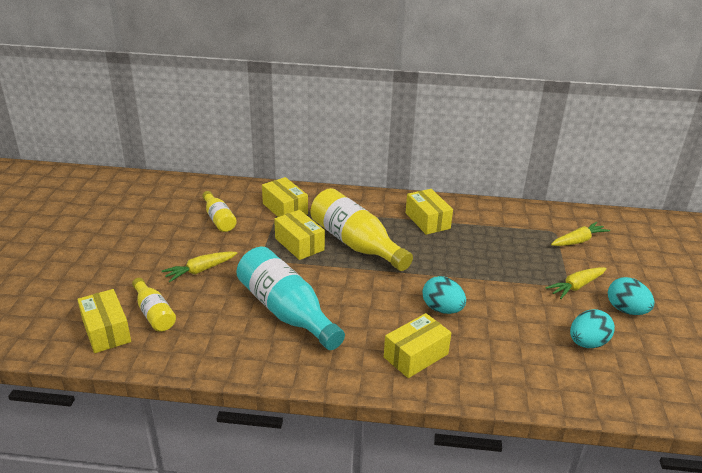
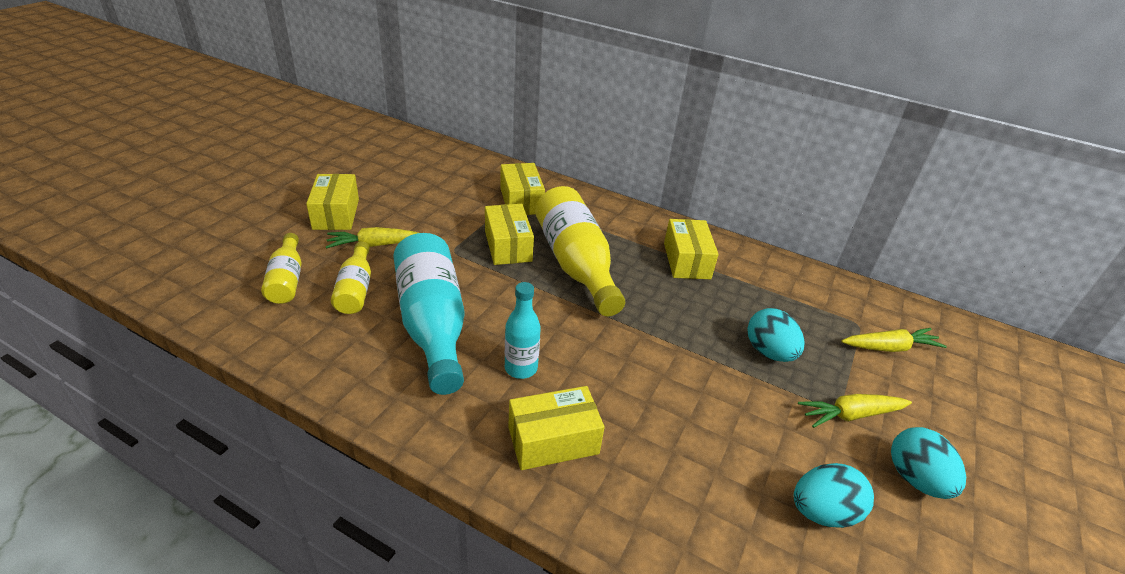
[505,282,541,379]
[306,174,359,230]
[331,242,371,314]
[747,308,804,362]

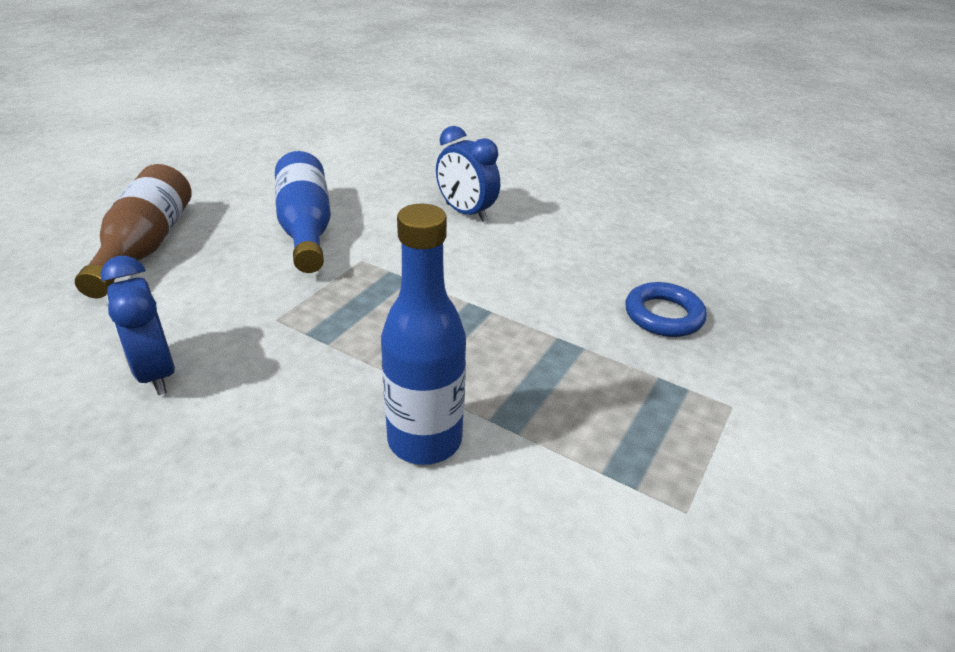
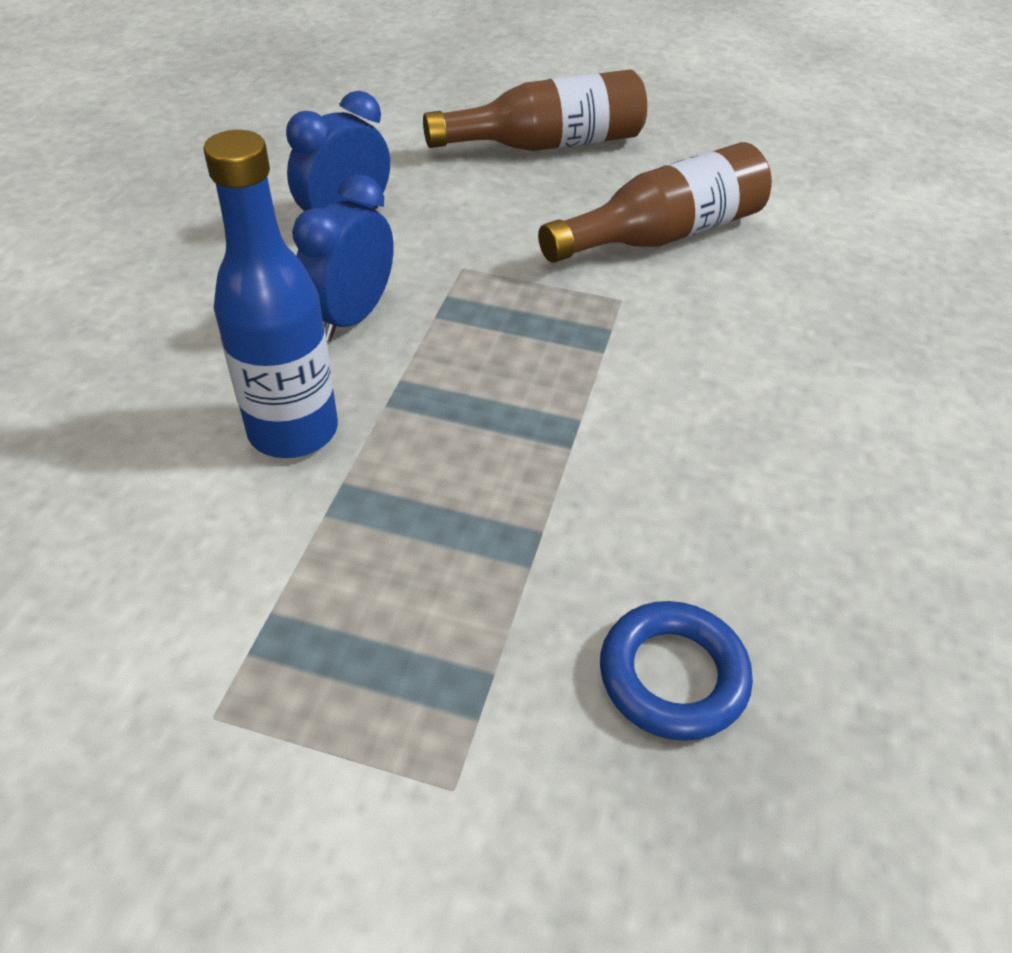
[292,174,394,341]
[538,142,772,263]

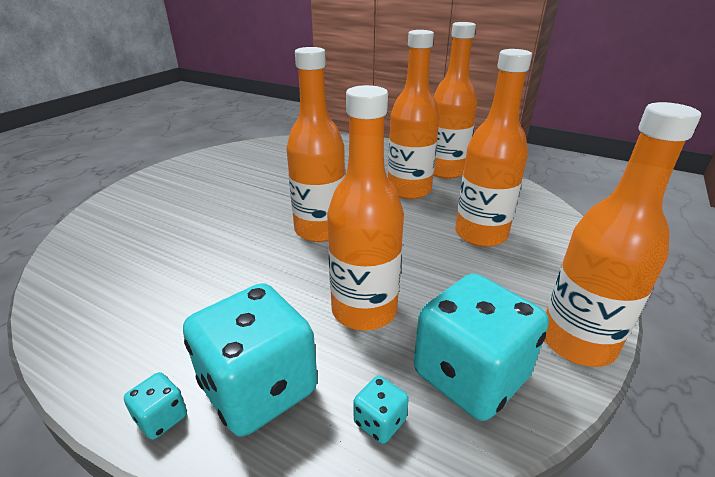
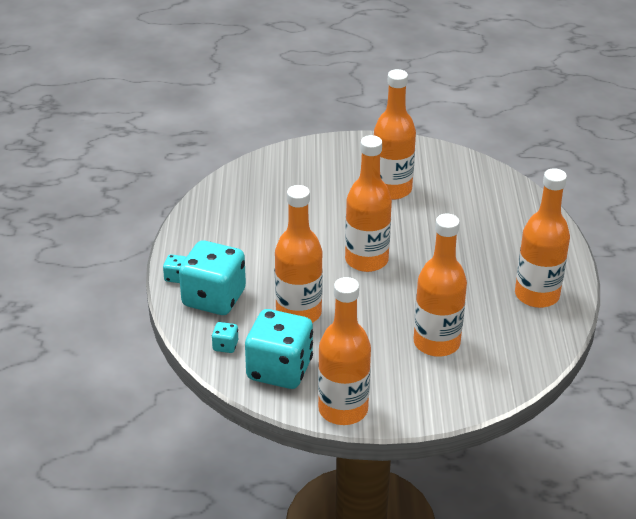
[374,69,416,200]

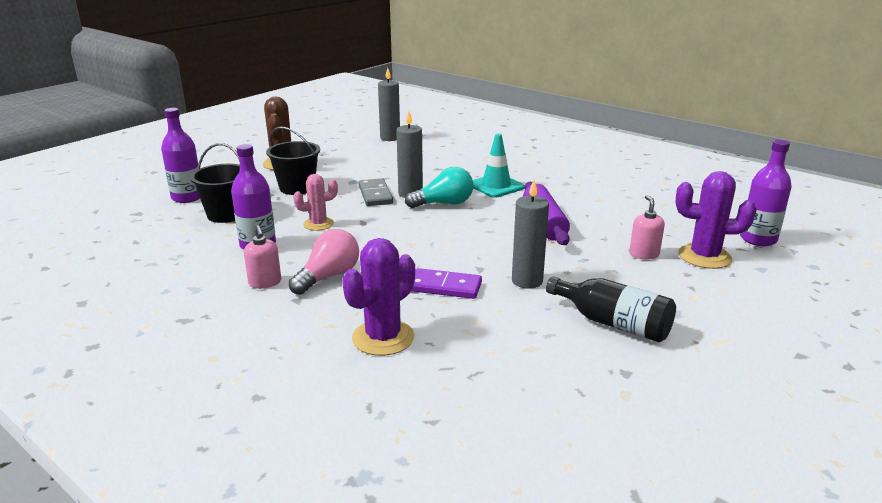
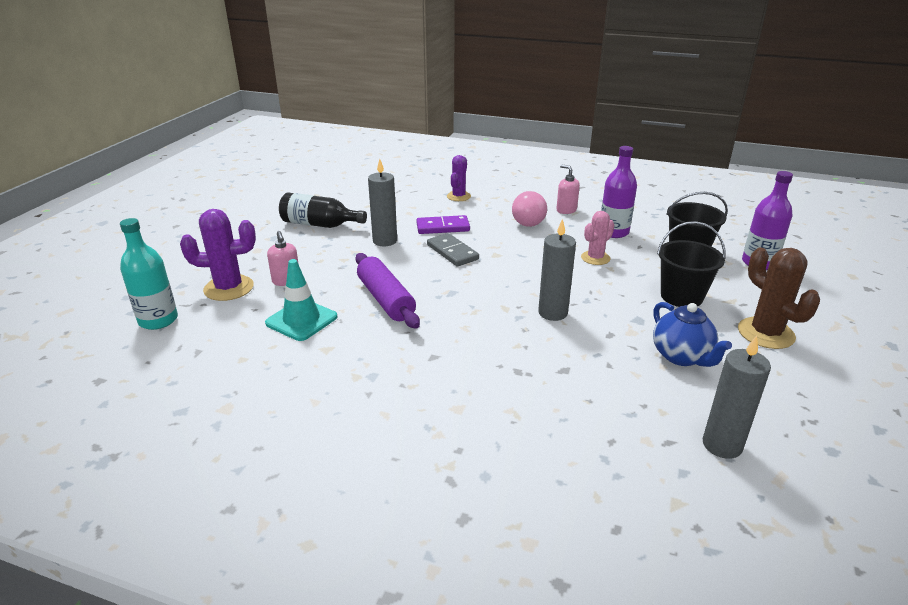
[405,167,473,208] (first image)
[653,302,732,367]
[427,233,479,266]
[265,259,338,341]
[120,218,178,330]
[447,155,471,201]

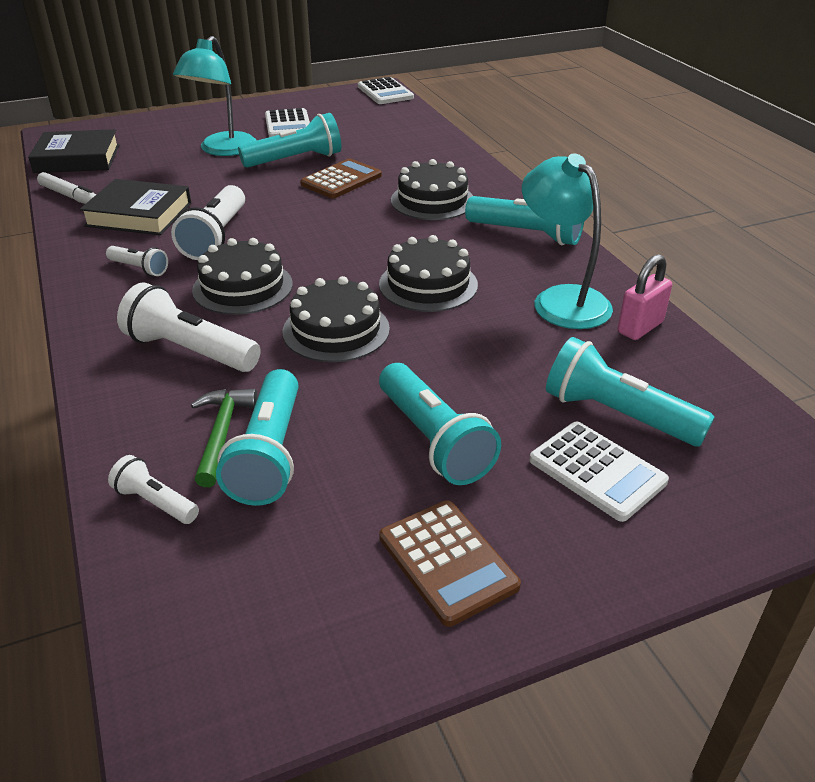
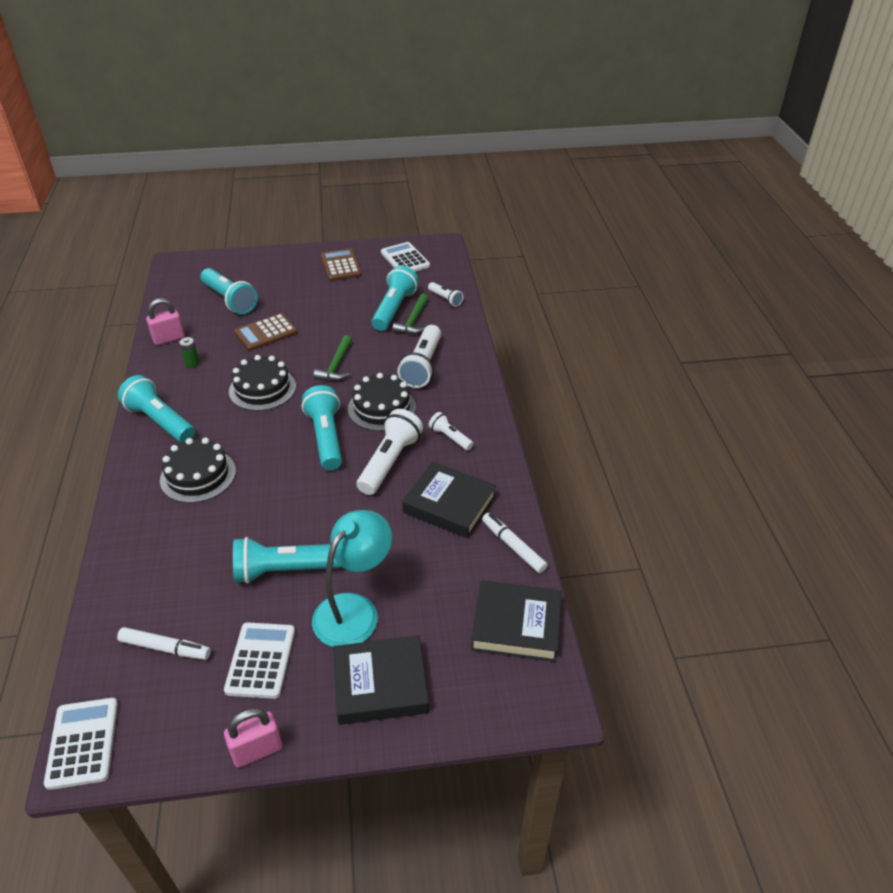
[117,627,211,660]
[224,708,282,768]
[333,636,429,725]
[234,313,298,351]
[302,385,342,470]
[381,242,430,272]
[314,335,352,381]
[179,337,200,368]
[397,325,441,388]

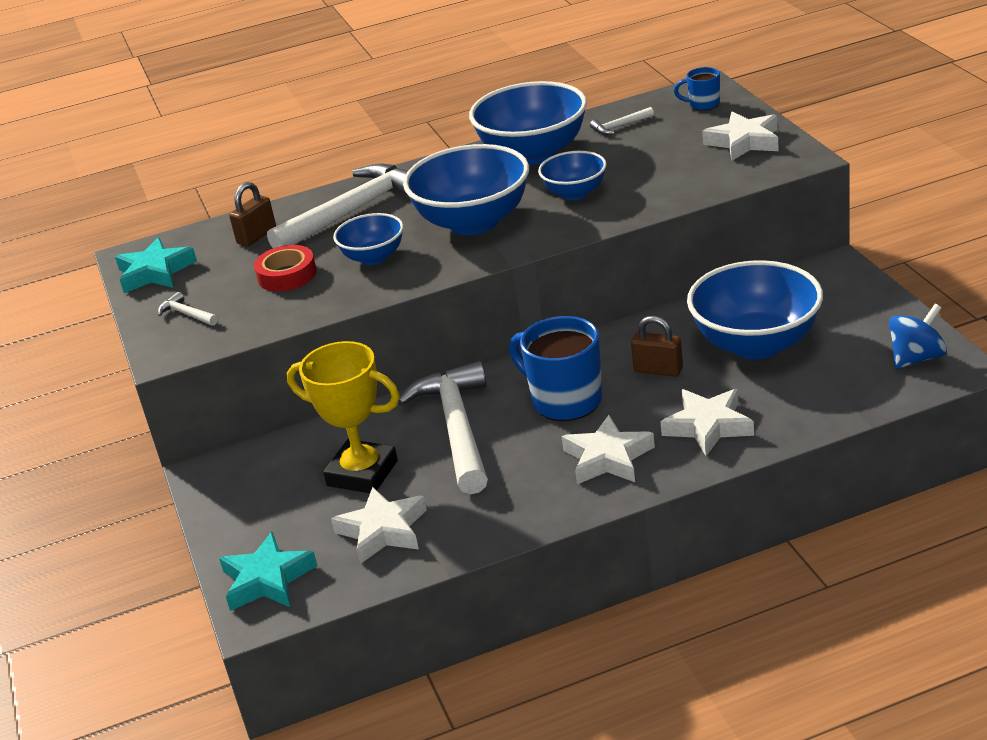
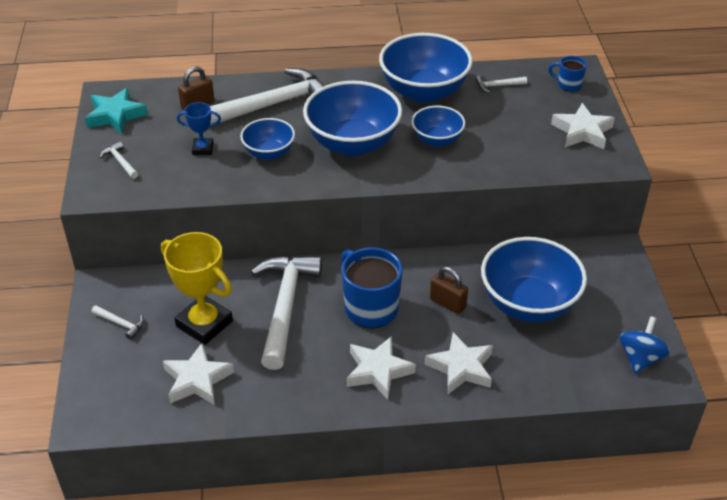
[219,532,317,611] (first image)
[92,305,144,340]
[177,102,221,155]
[619,316,670,374]

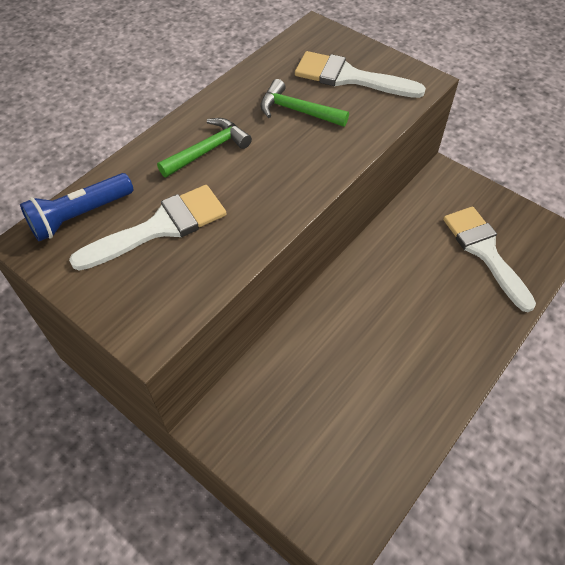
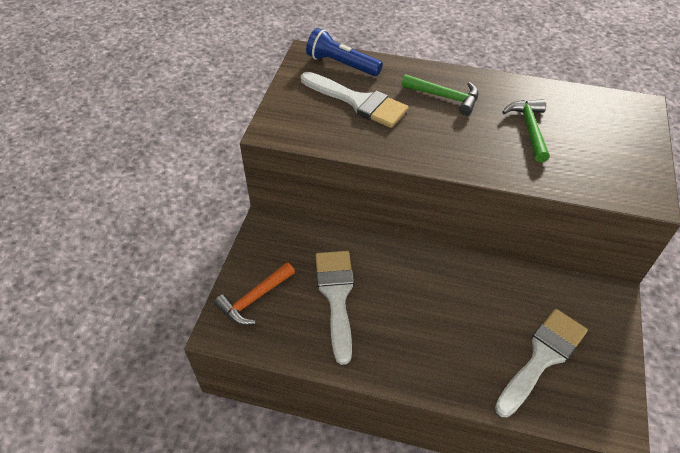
[214,262,295,325]
[316,251,354,365]

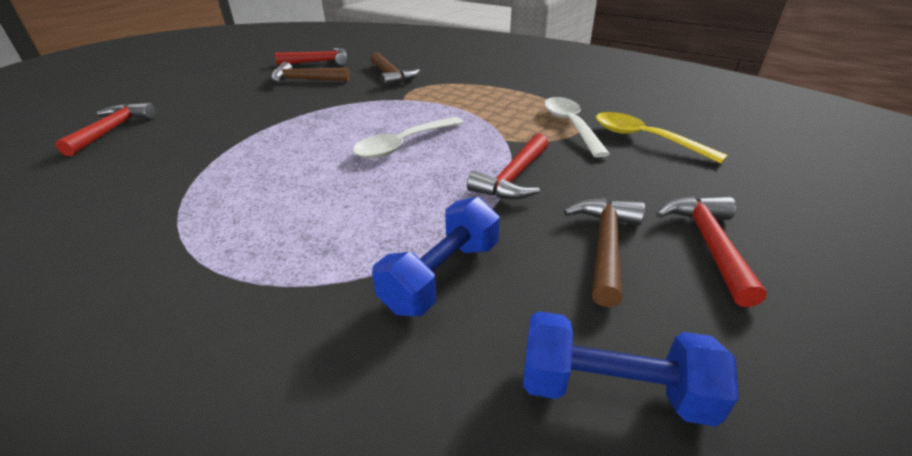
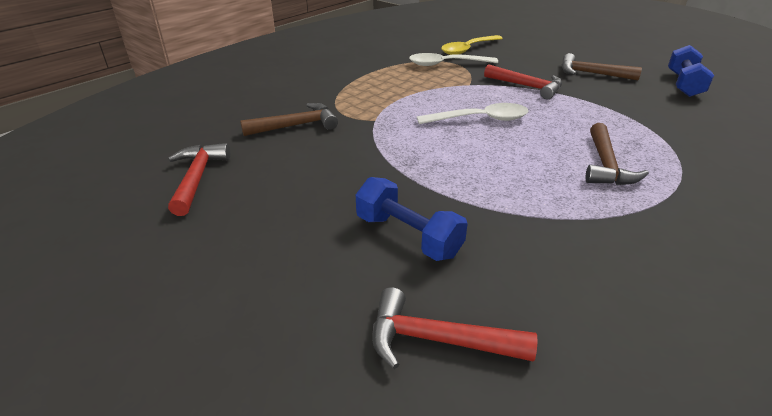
[656,196,767,307] (first image)
[585,123,649,185]
[356,177,468,261]
[417,103,529,124]

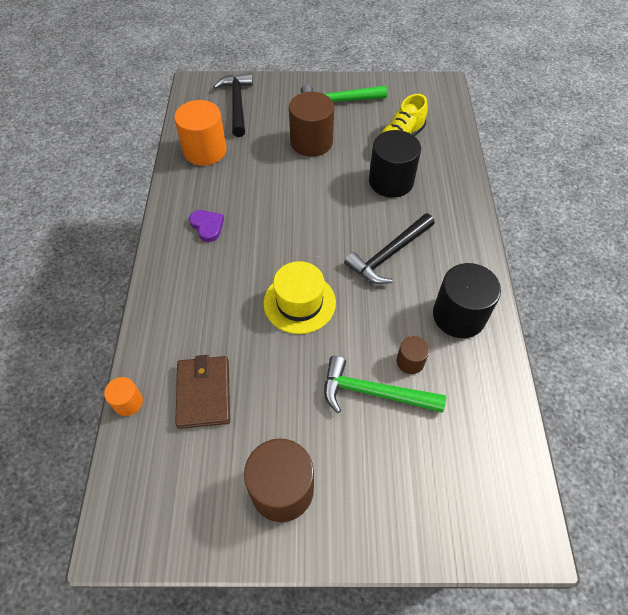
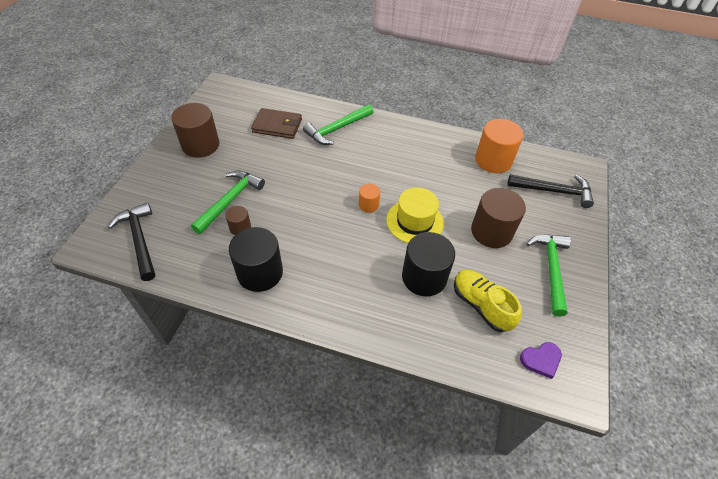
[303,104,374,145]
[359,184,380,213]
[520,342,562,379]
[386,187,444,243]
[108,202,155,281]

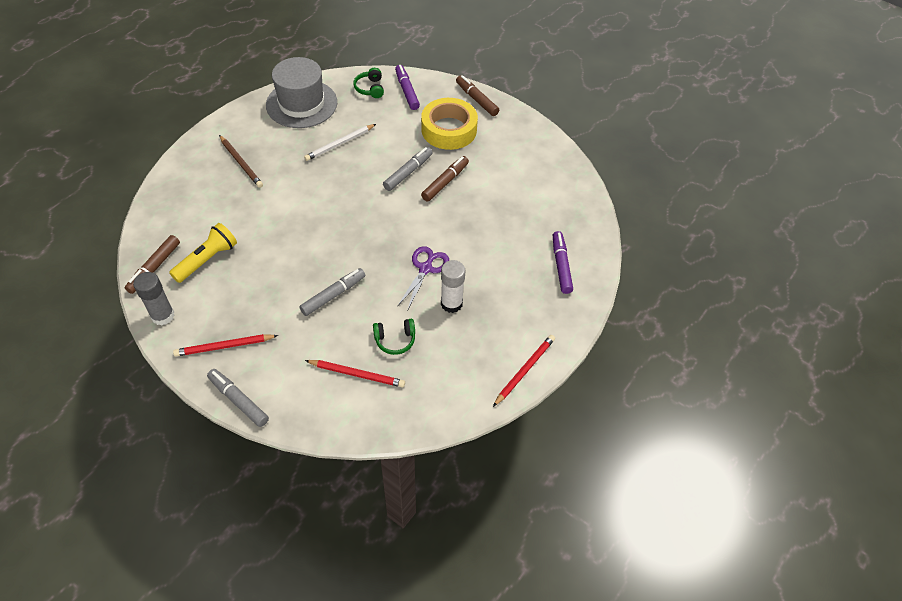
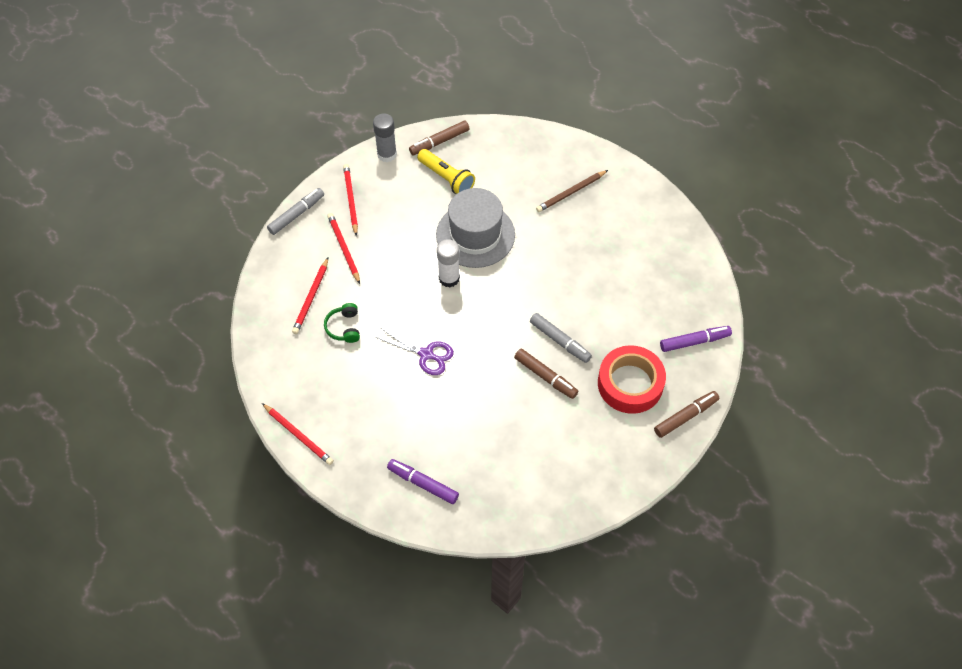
[299,268,365,316] (first image)
[304,124,376,161] (first image)
[353,68,384,98] (first image)
[327,213,360,284]
[436,188,515,268]
[437,239,460,287]
[598,345,666,414]
[409,120,470,156]
[387,459,459,504]

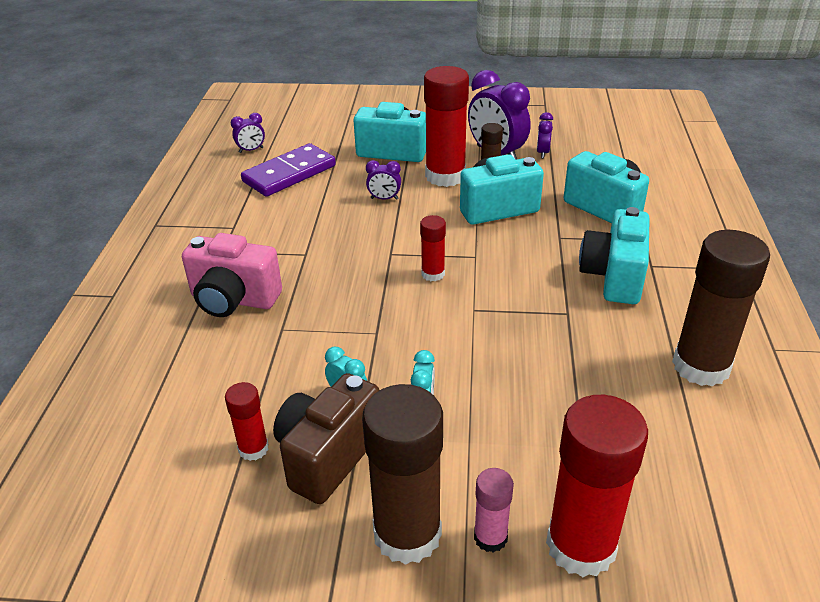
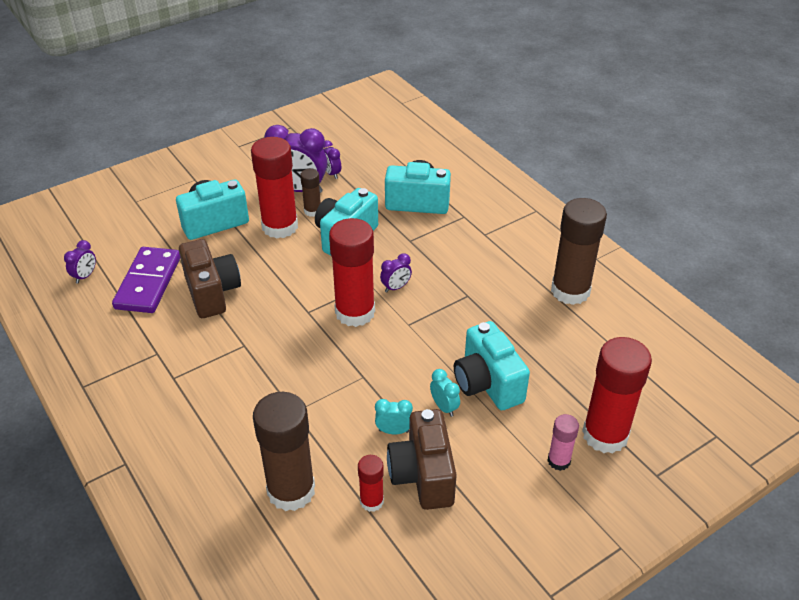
[182,233,282,317] (first image)
[179,239,241,318]
[253,392,315,511]
[380,253,412,292]
[454,321,530,410]
[329,218,375,327]

